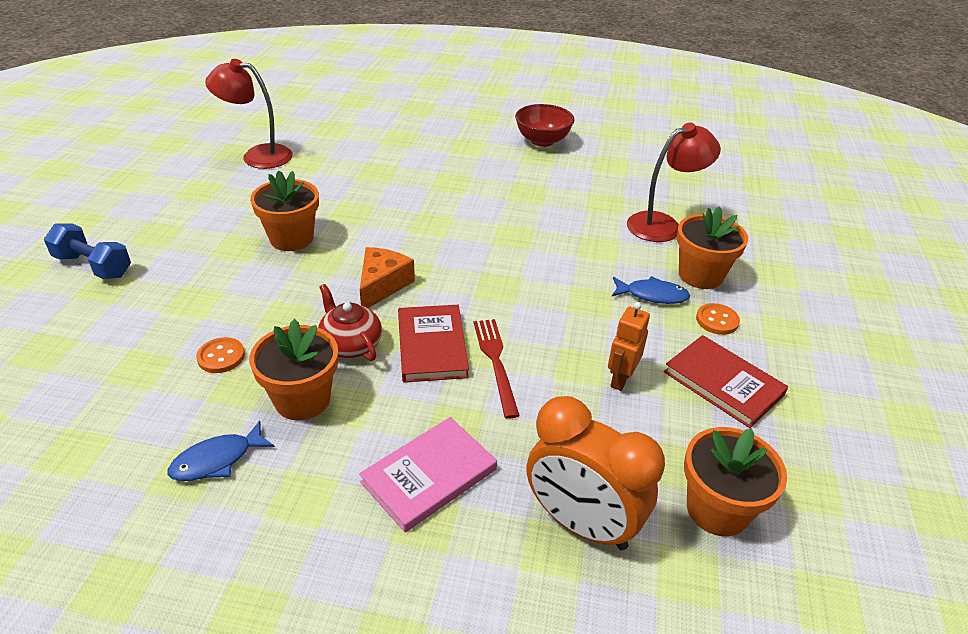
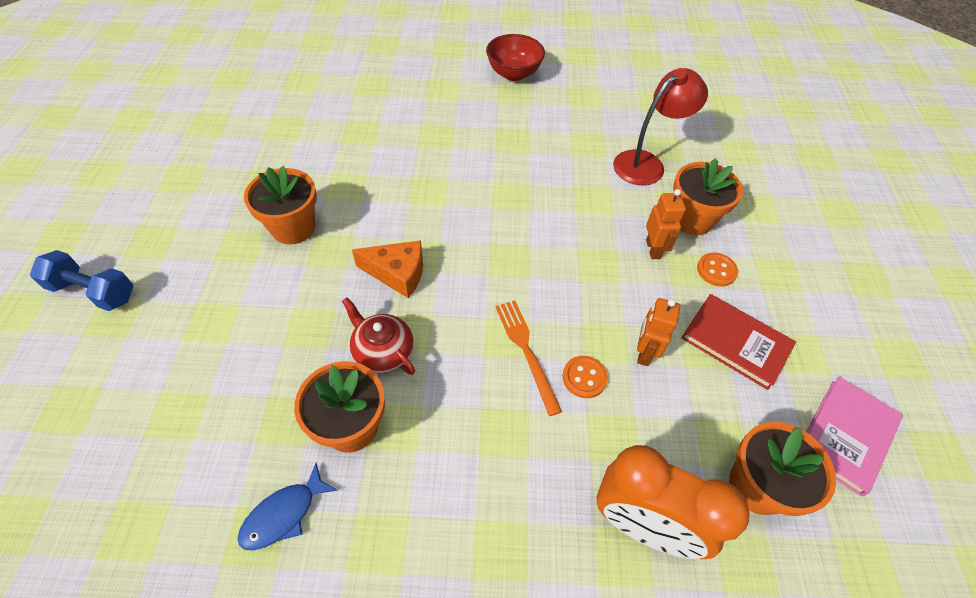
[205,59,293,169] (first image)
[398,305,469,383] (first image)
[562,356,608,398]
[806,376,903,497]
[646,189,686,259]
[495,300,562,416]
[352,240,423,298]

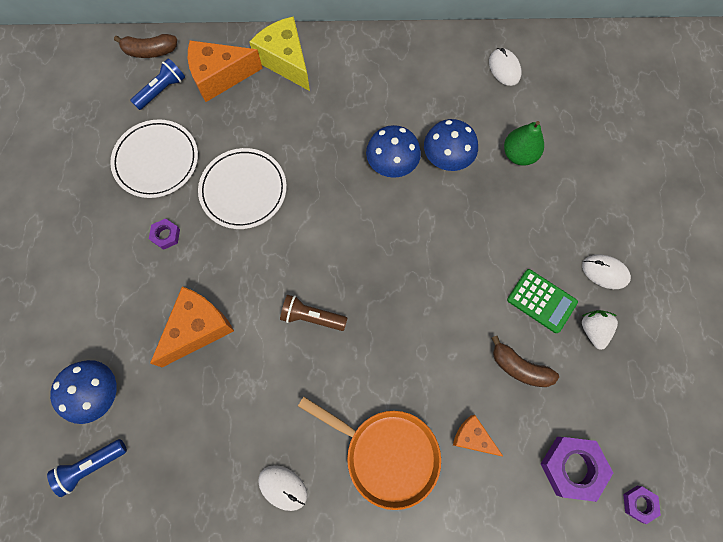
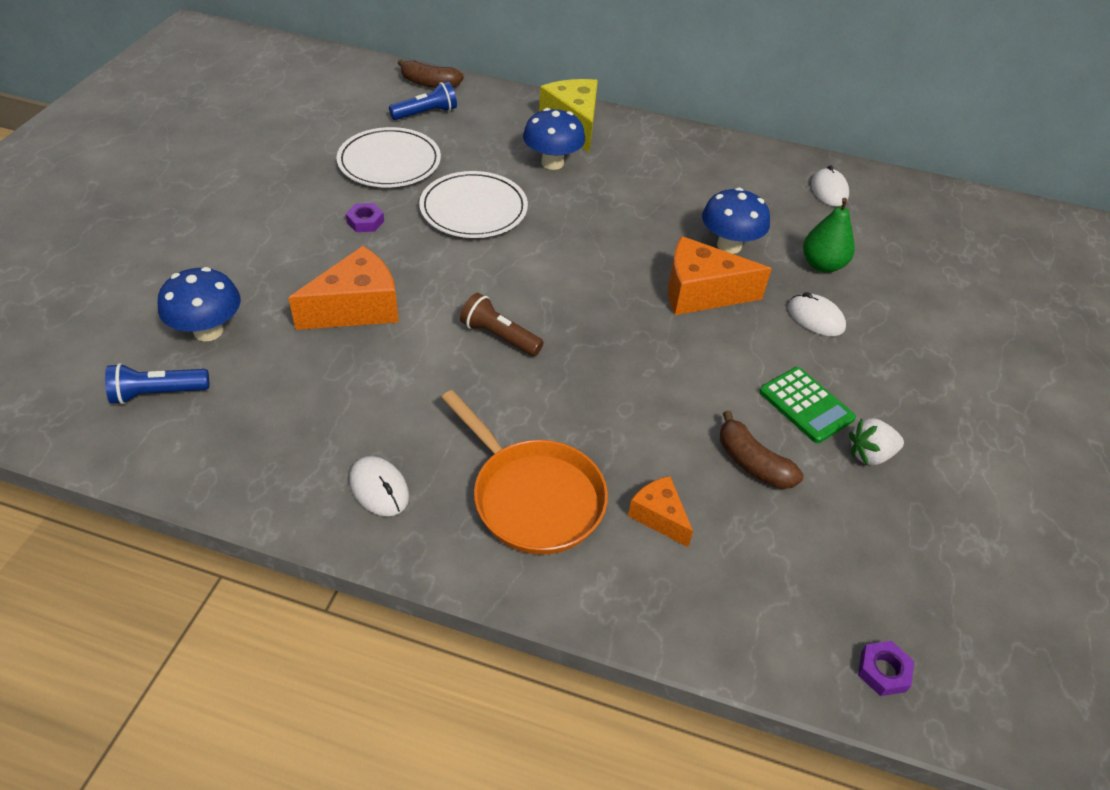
[541,437,613,502] (first image)
[668,236,772,315]
[523,108,585,170]
[788,292,846,336]
[849,418,904,465]

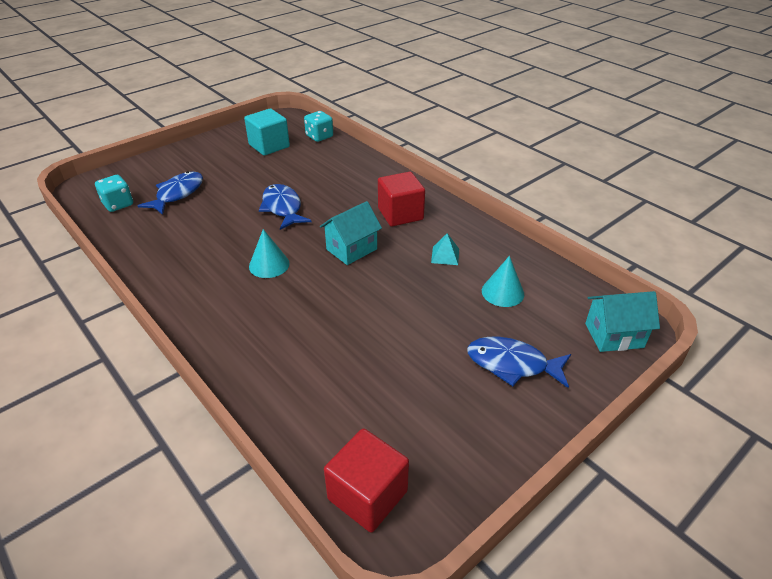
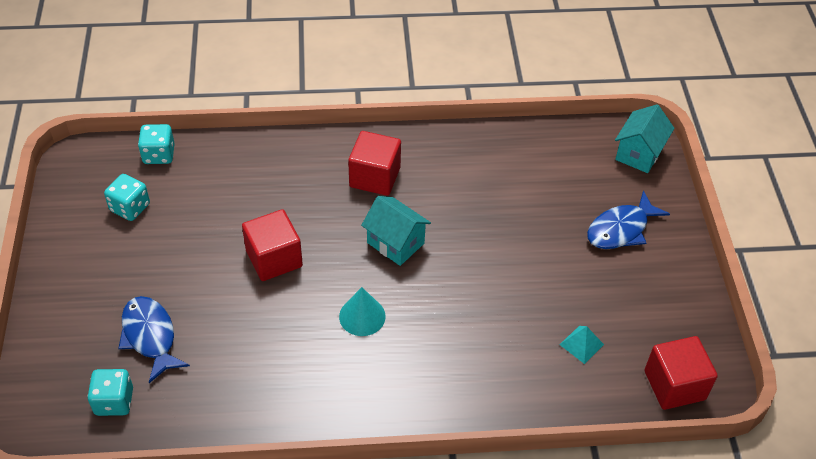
[482,256,524,307] (first image)
[560,326,604,364]
[104,174,150,221]
[242,209,303,281]
[361,196,431,266]

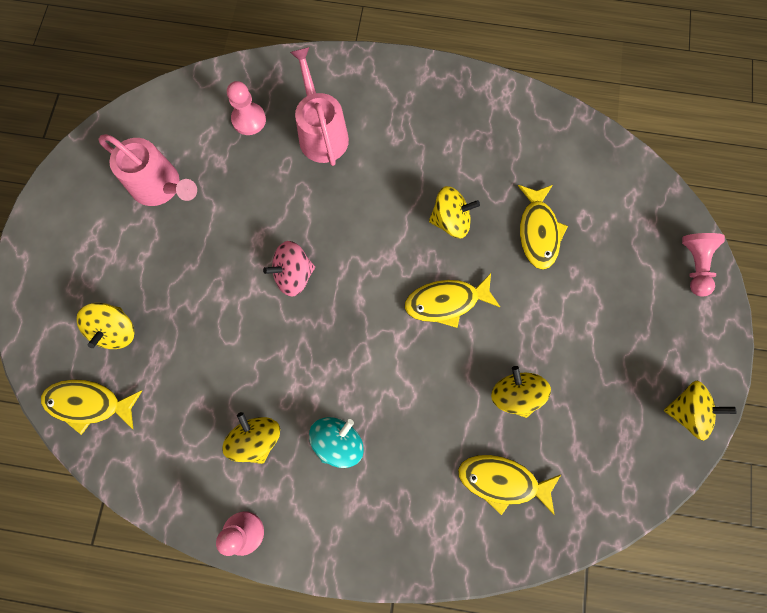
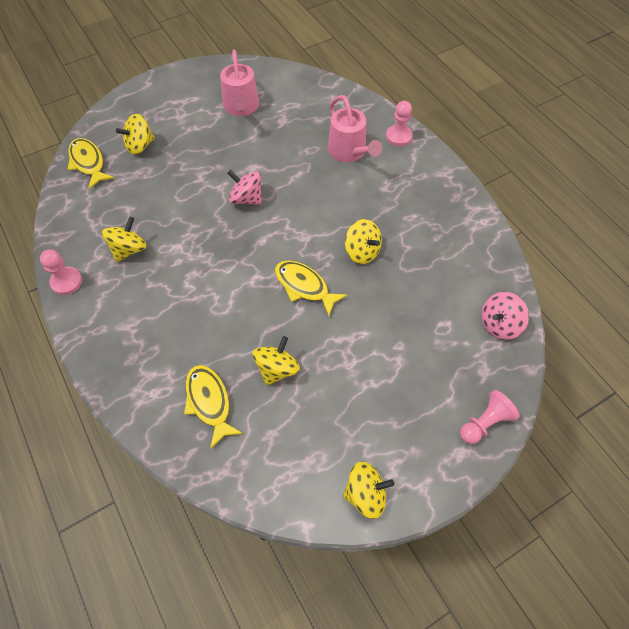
[309,417,364,468] (first image)
[518,185,568,270] (first image)
[482,292,529,340]
[386,101,413,146]
[328,95,383,162]
[343,461,394,519]

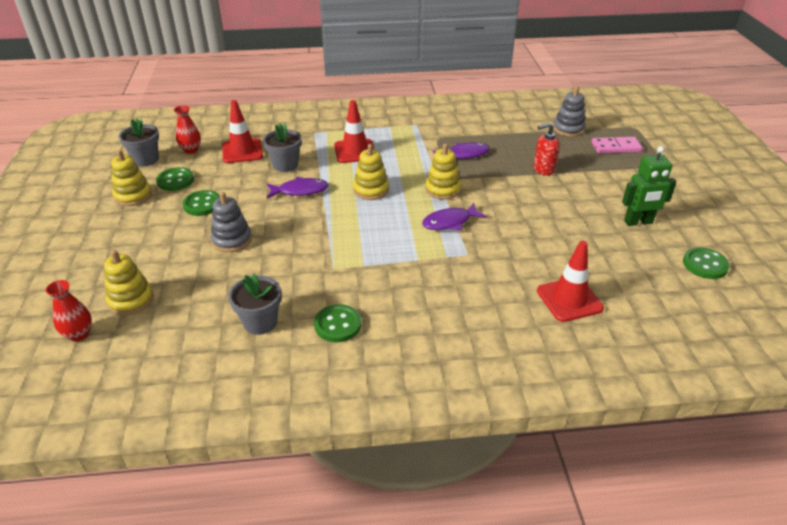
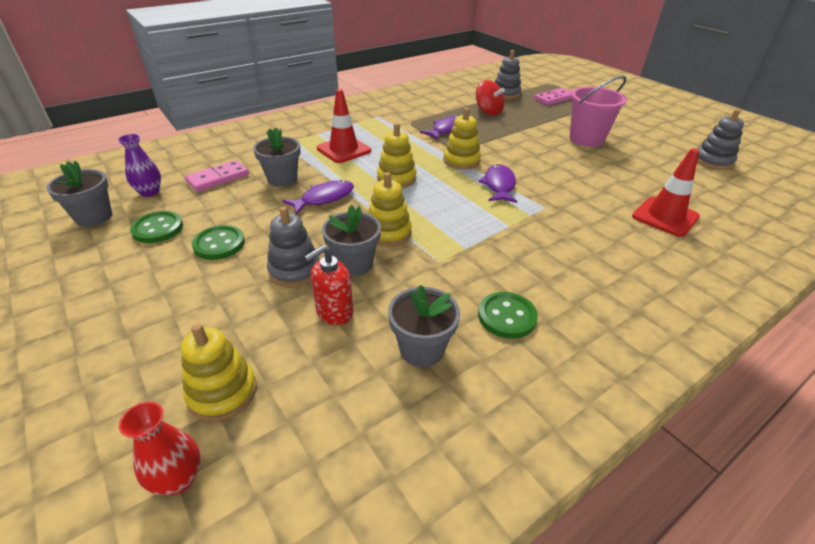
[622,146,676,226] (first image)
[322,205,381,277]
[476,80,505,115]
[570,76,627,147]
[368,172,412,247]
[304,245,353,325]
[185,160,249,192]
[697,109,744,170]
[118,134,161,197]
[479,164,517,203]

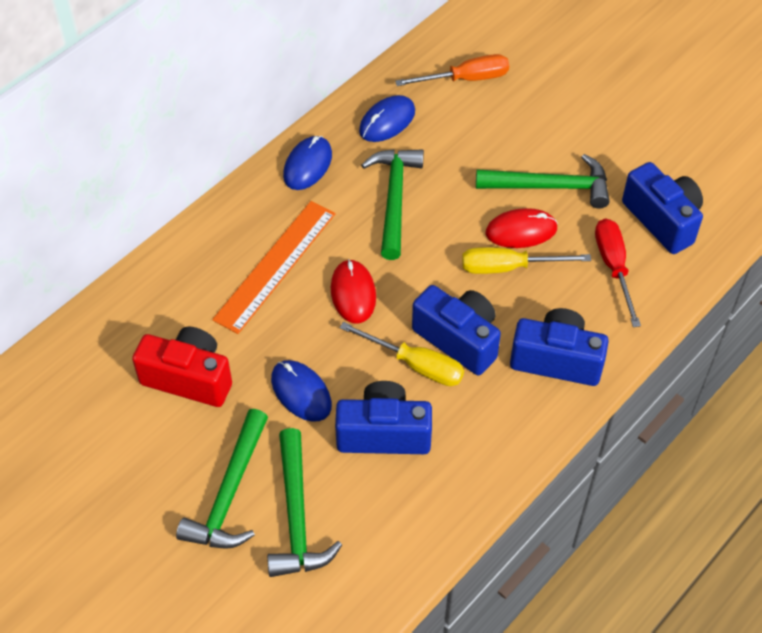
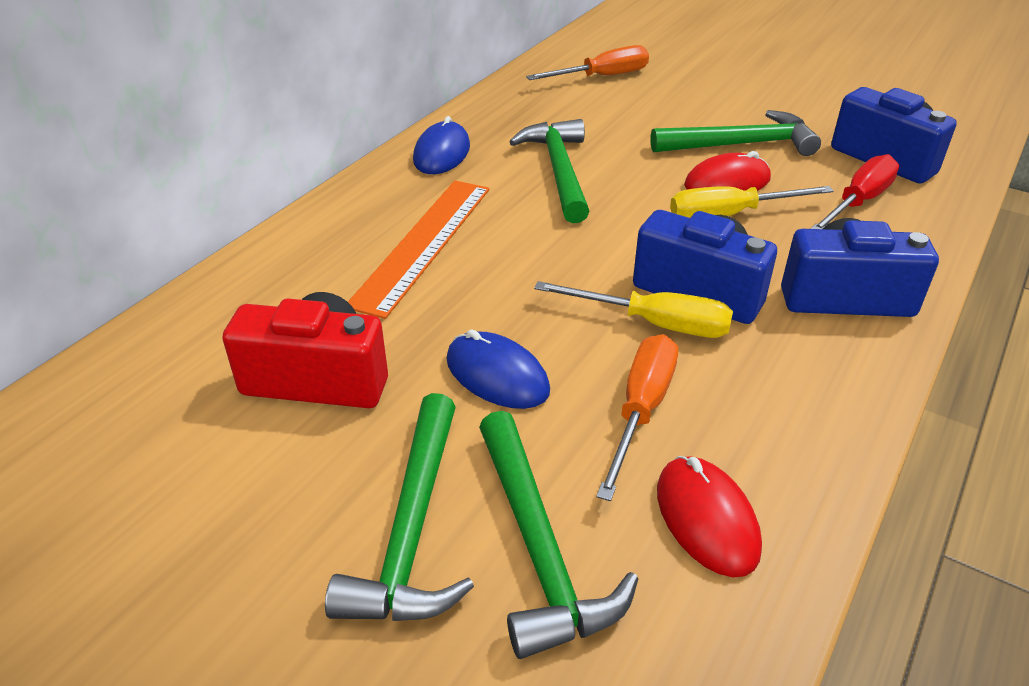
[359,95,415,142] (first image)
[657,456,762,577]
[596,334,678,501]
[810,154,899,229]

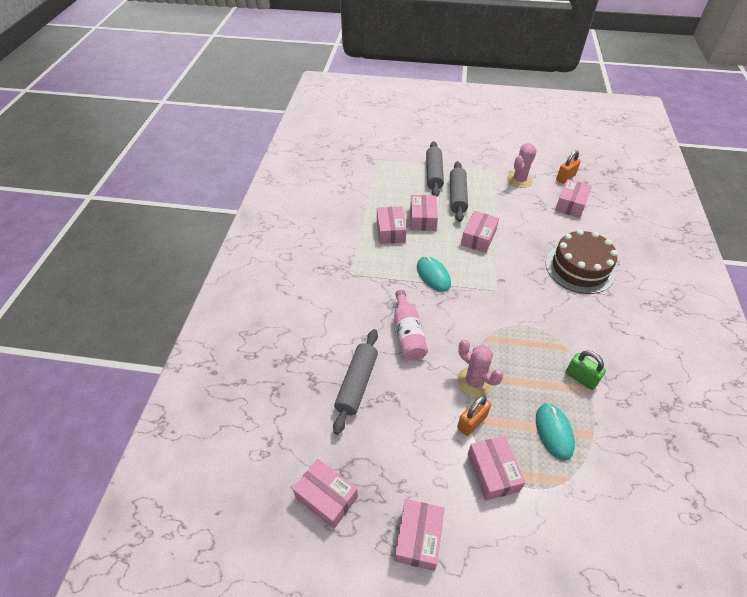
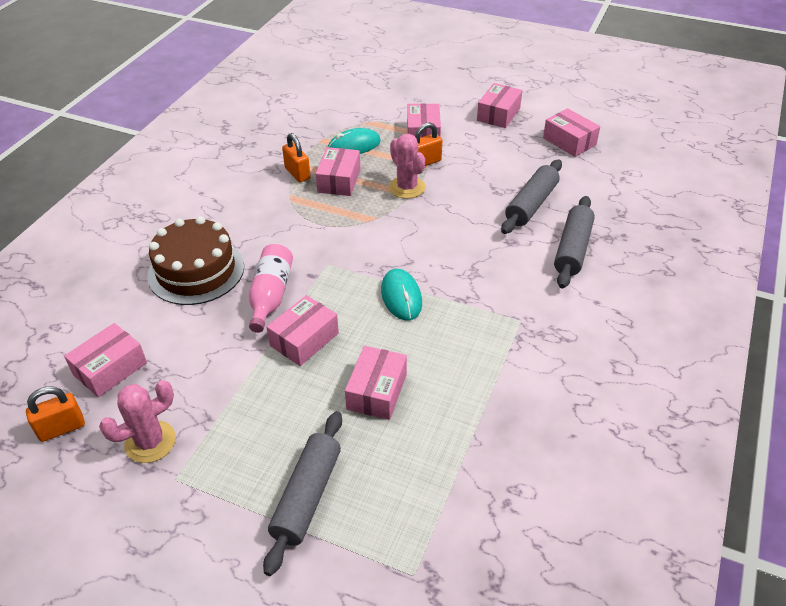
[316,147,360,196]
[249,244,293,333]
[554,196,595,289]
[282,133,311,182]
[328,128,381,154]

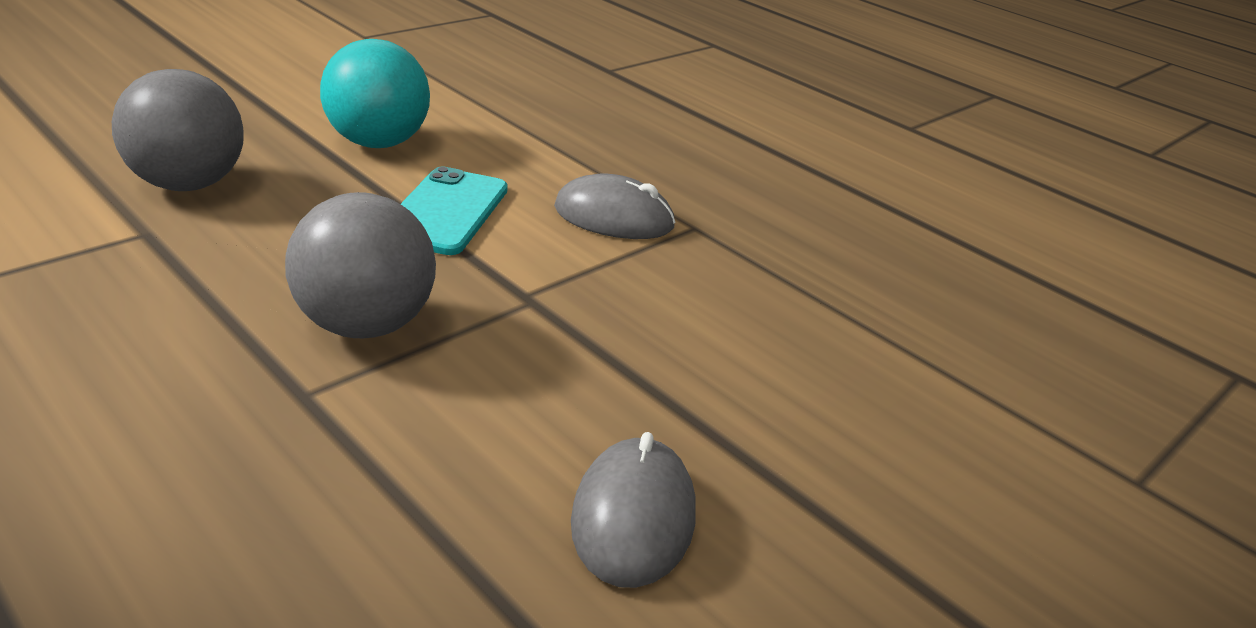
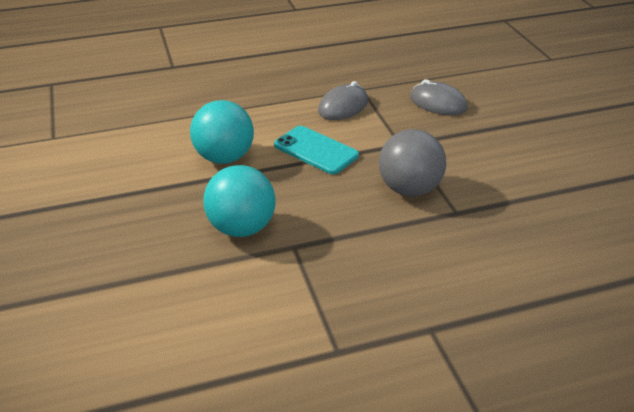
[410,79,468,115]
[203,165,276,237]

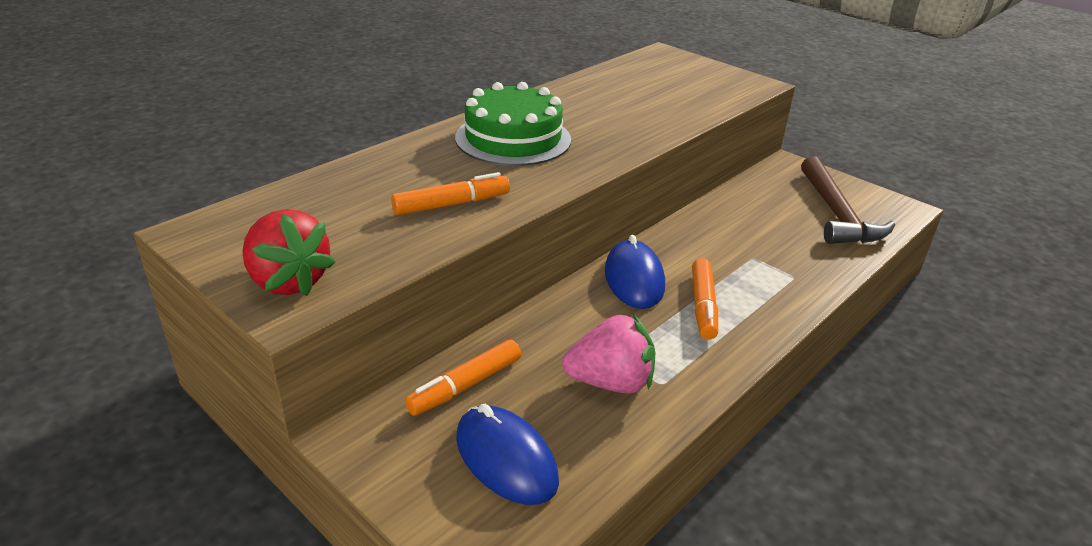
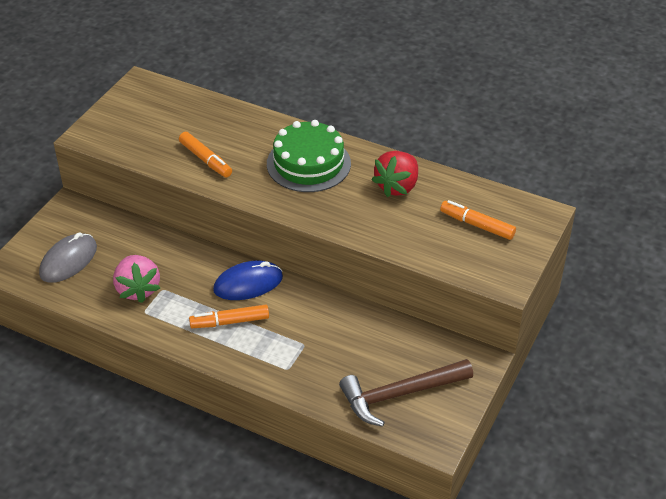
[372,151,418,197]
[440,200,516,240]
[39,232,97,283]

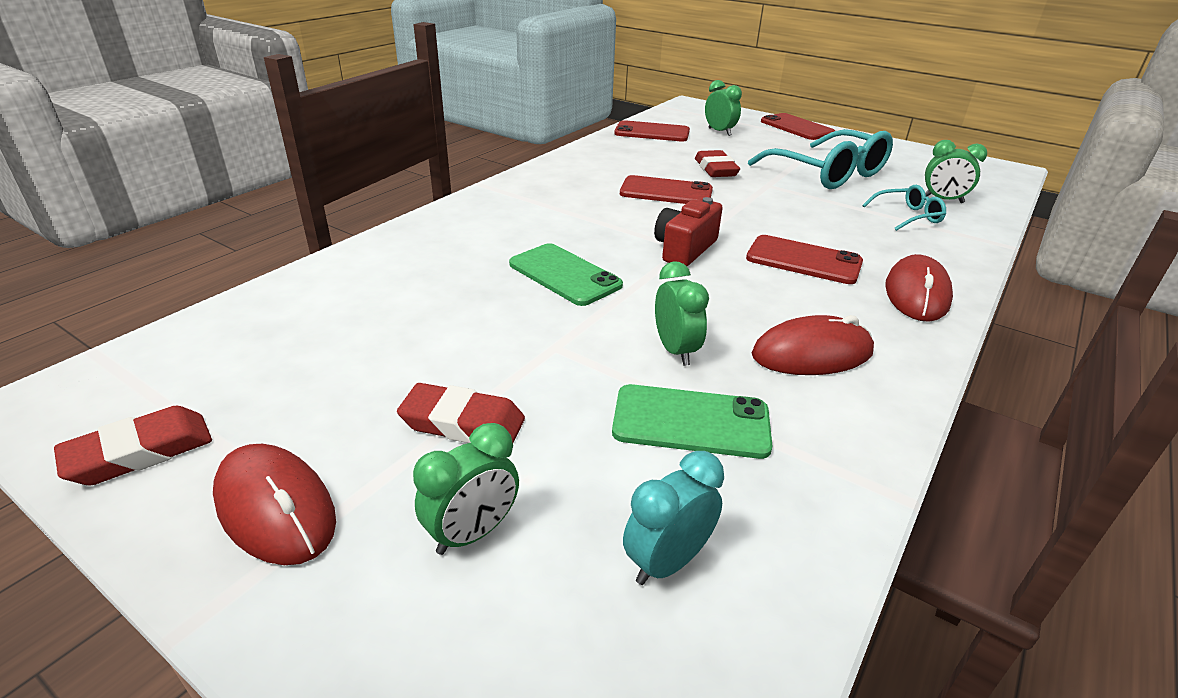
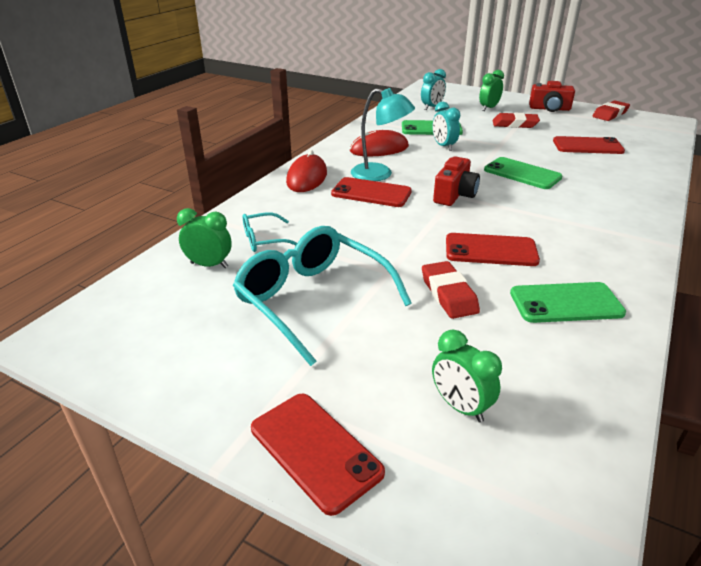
[351,88,415,181]
[510,282,626,323]
[553,136,625,154]
[529,81,575,112]
[432,102,460,151]

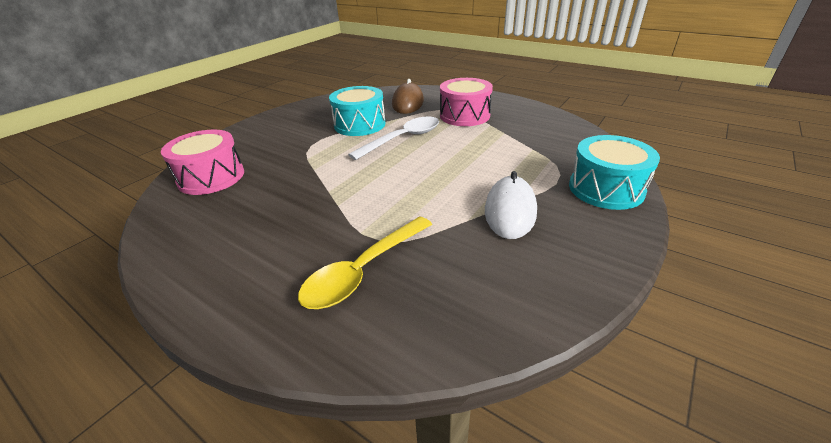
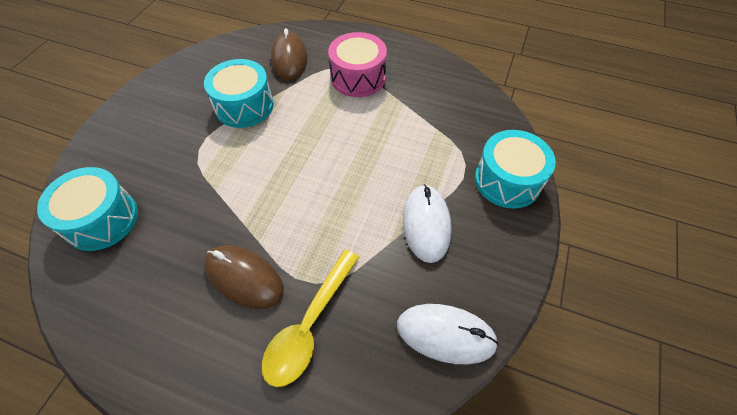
[348,116,439,160] (first image)
[204,245,284,309]
[397,304,499,364]
[37,167,138,251]

